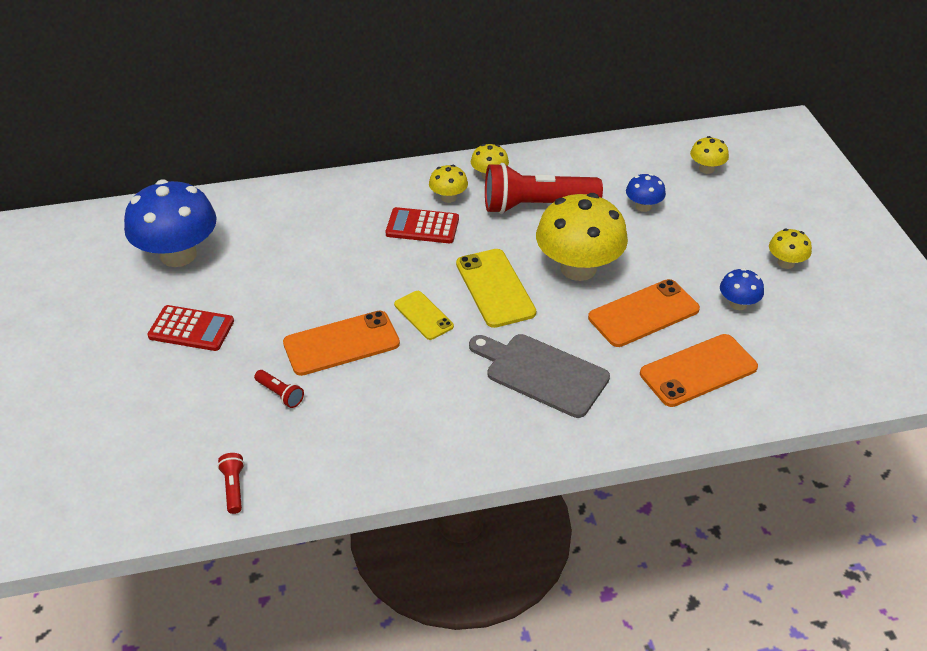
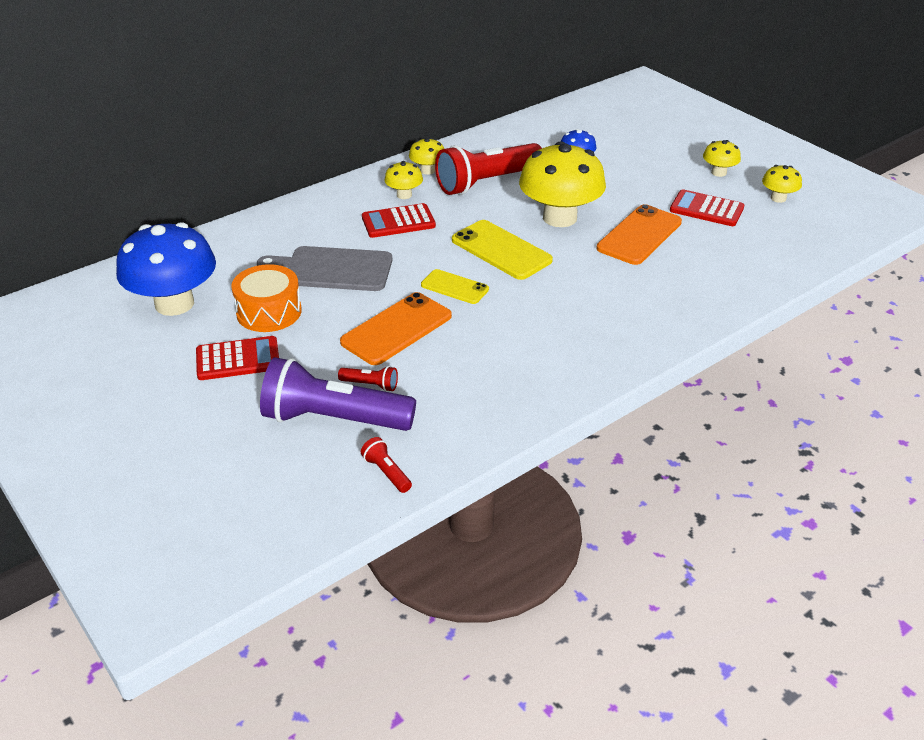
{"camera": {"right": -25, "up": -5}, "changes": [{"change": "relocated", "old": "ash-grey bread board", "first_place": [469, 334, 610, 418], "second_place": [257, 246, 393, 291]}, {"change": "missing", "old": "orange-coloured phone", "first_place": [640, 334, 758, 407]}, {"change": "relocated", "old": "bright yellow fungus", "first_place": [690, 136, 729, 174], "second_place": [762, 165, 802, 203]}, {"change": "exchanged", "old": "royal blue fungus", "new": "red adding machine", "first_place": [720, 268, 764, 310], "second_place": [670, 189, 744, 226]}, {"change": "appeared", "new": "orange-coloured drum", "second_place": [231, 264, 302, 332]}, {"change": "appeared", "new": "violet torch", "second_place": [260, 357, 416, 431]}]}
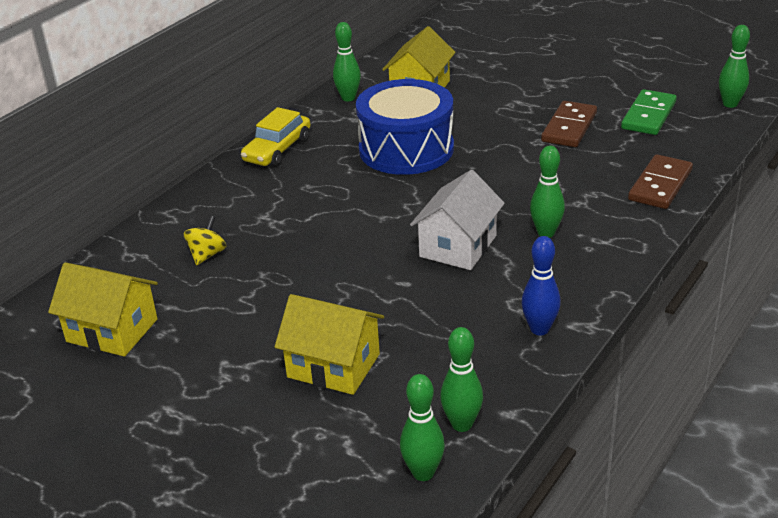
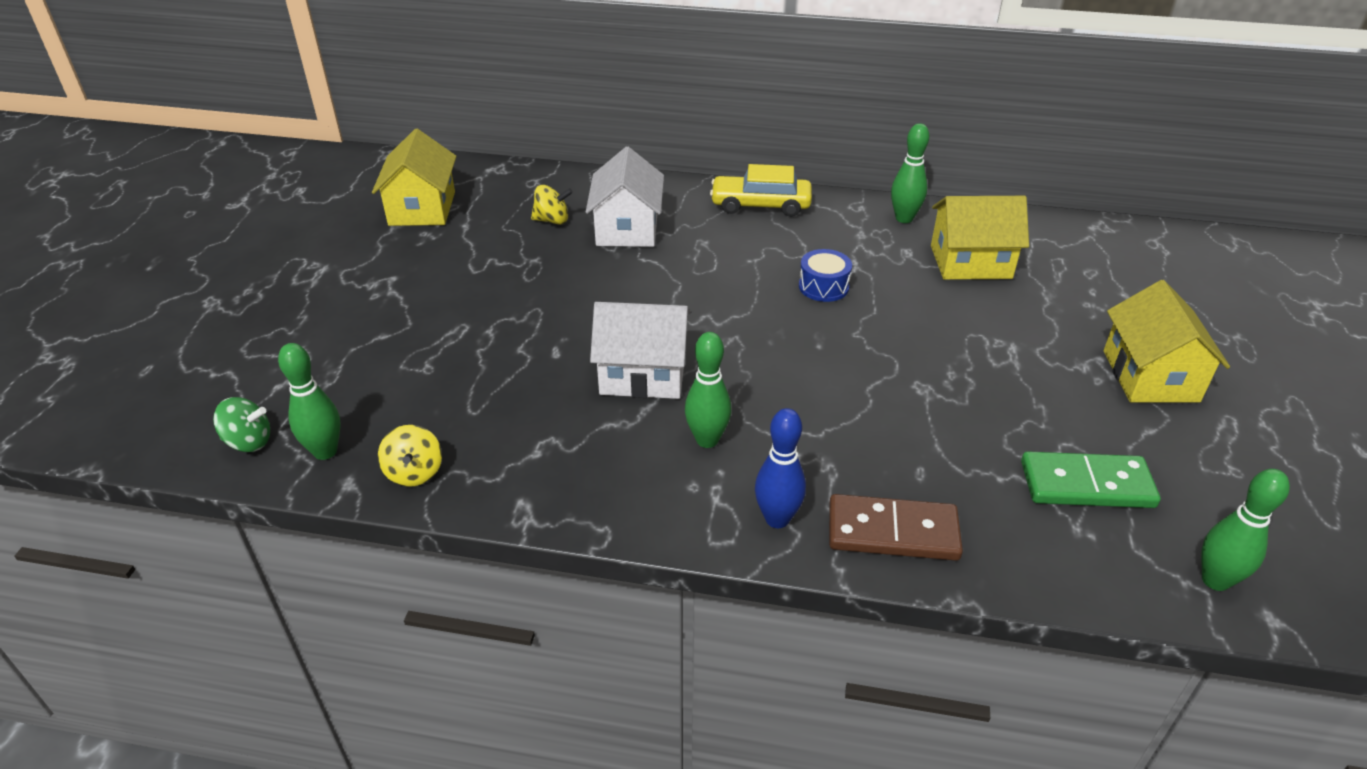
{"camera": {"right": 65, "up": 5}, "changes": [{"change": "relocated", "old": "bright yellow house", "first_place": [274, 294, 384, 395], "second_place": [1104, 280, 1230, 402]}, {"change": "size", "old": "royal blue drum", "first_place": [356, 79, 454, 175], "second_place": [799, 249, 852, 302], "factor": 0.42}, {"change": "exchanged", "old": "leaf-green tenpin", "new": "leaf-green whirligig", "first_place": [400, 374, 445, 481], "second_place": [213, 397, 270, 452]}, {"change": "relocated", "old": "royal blue tenpin", "first_place": [522, 236, 561, 335], "second_place": [755, 408, 806, 528]}, {"change": "missing", "old": "dark brown domino tile", "first_place": [541, 101, 597, 147]}, {"change": "appeared", "new": "bright yellow whirligig", "second_place": [378, 425, 442, 487]}, {"change": "appeared", "new": "pure white house", "second_place": [586, 146, 664, 247]}]}
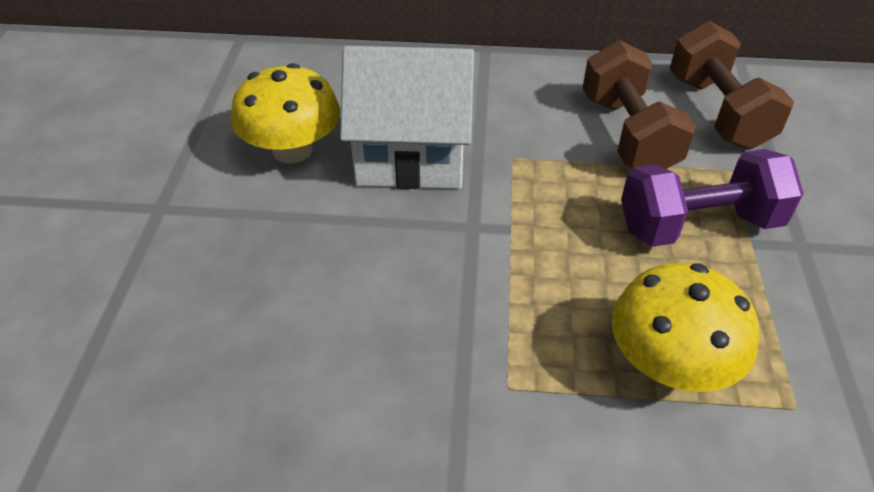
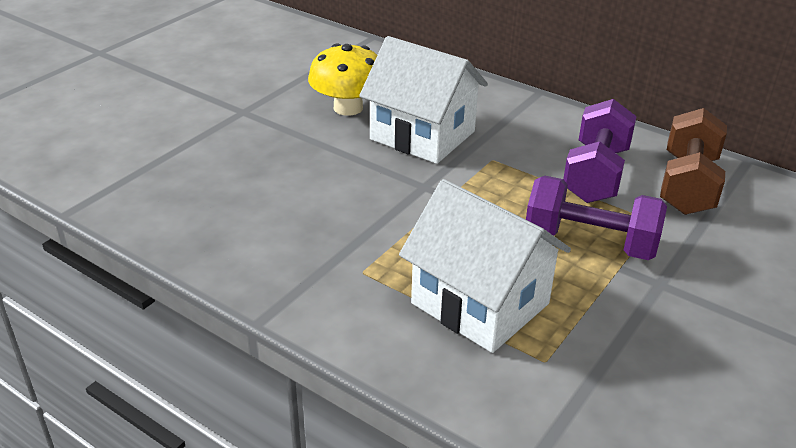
{"camera": {"right": 30, "up": -10}, "changes": [{"change": "colour", "old": "dark brown free weight", "new": "violet free weight", "first_place": [583, 40, 696, 169], "second_place": [563, 99, 637, 203]}, {"change": "exchanged", "old": "bright yellow fungus", "new": "pure white house", "first_place": [611, 263, 759, 392], "second_place": [399, 179, 571, 353]}]}
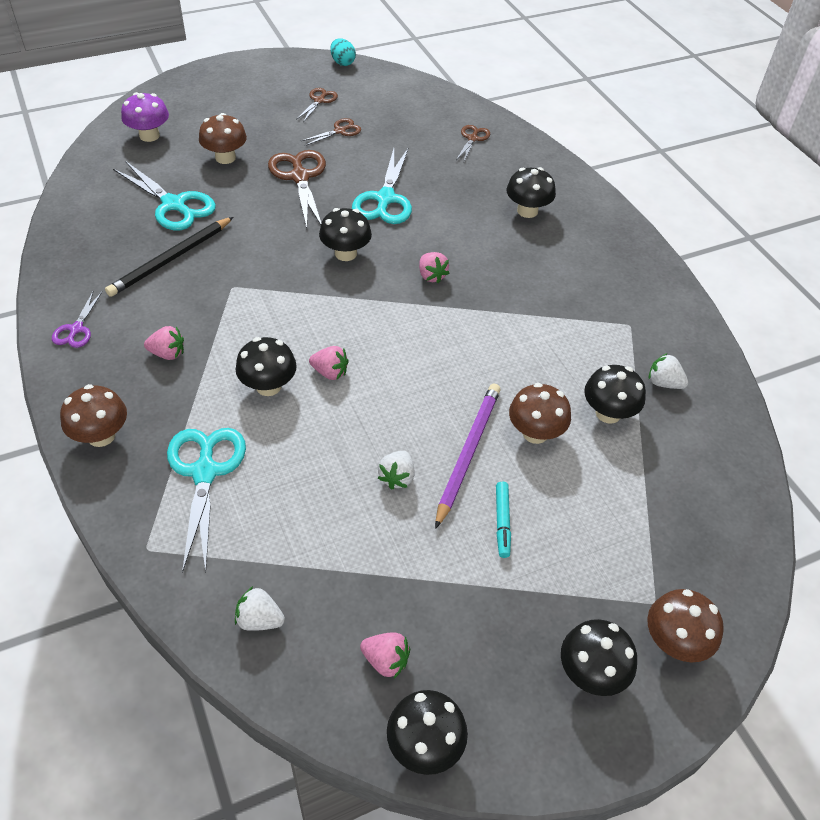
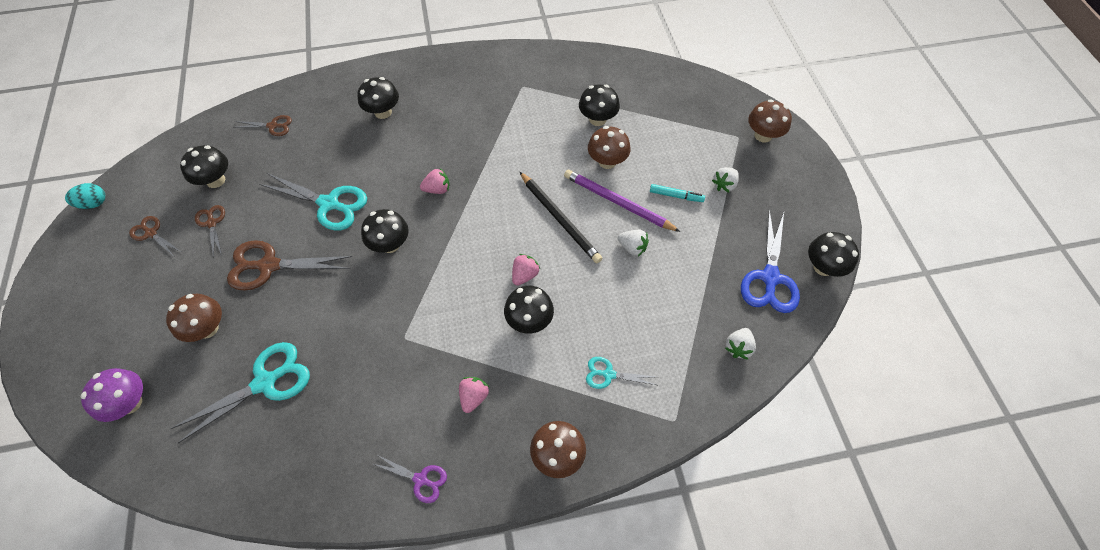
{"camera": {"right": -75, "up": 10}, "changes": [{"change": "relocated", "old": "jet-black lead pencil", "first_place": [105, 217, 233, 297], "second_place": [519, 171, 602, 263]}, {"change": "size", "old": "turquoise scissors", "first_place": [167, 428, 246, 573], "second_place": [586, 357, 656, 389], "factor": 0.54}, {"change": "exchanged", "old": "rosy toy strawberry", "new": "royal blue scissors", "first_place": [360, 632, 410, 678], "second_place": [741, 209, 800, 313]}, {"change": "spun", "old": "dark brown scissors", "first_place": [456, 125, 490, 161], "second_place": [233, 115, 292, 136], "degrees": 150}, {"change": "relocated", "old": "jet-black fungus", "first_place": [561, 619, 637, 696], "second_place": [180, 145, 228, 188]}, {"change": "relocated", "old": "pure white toy strawberry", "first_place": [649, 353, 688, 389], "second_place": [712, 167, 739, 192]}]}
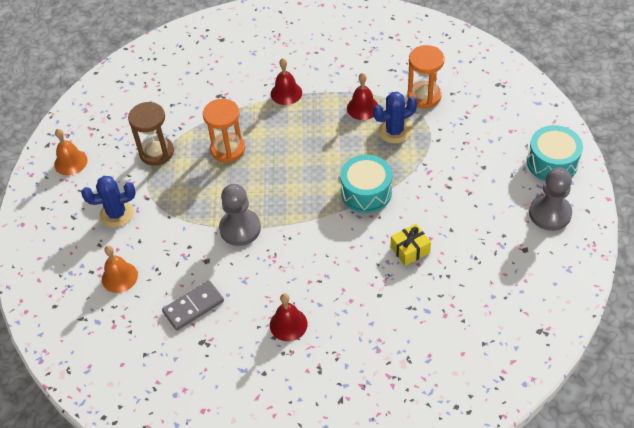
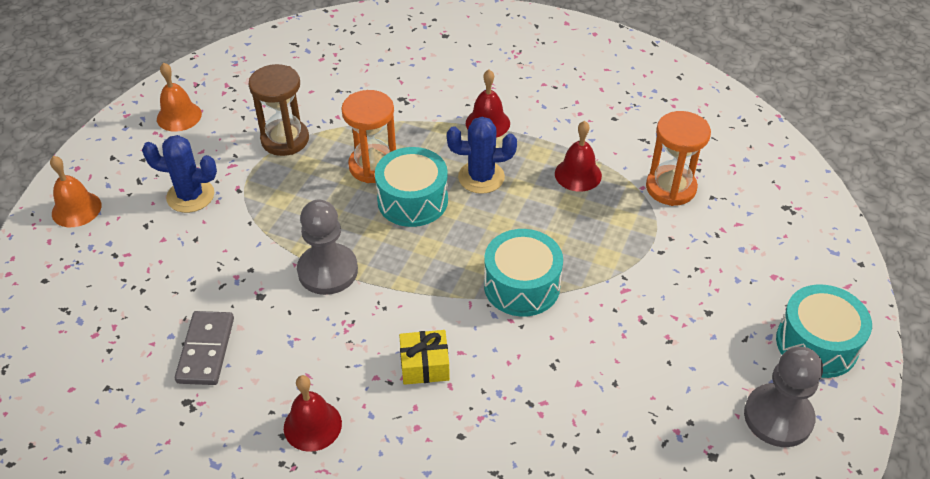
{"camera": {"right": 20, "up": -5}, "changes": [{"change": "relocated", "old": "orange-coloured school bell", "first_place": [102, 246, 138, 293], "second_place": [50, 156, 101, 227]}, {"change": "spun", "old": "ash-grey domino tile", "first_place": [162, 280, 224, 331], "second_place": [175, 311, 234, 385], "degrees": -75}, {"change": "relocated", "old": "royal blue saguaro cactus", "first_place": [373, 92, 417, 144], "second_place": [447, 117, 517, 194]}, {"change": "relocated", "old": "bright yellow gift", "first_place": [391, 224, 431, 266], "second_place": [399, 330, 450, 385]}, {"change": "appeared", "new": "turquoise drum", "second_place": [375, 147, 448, 227]}]}
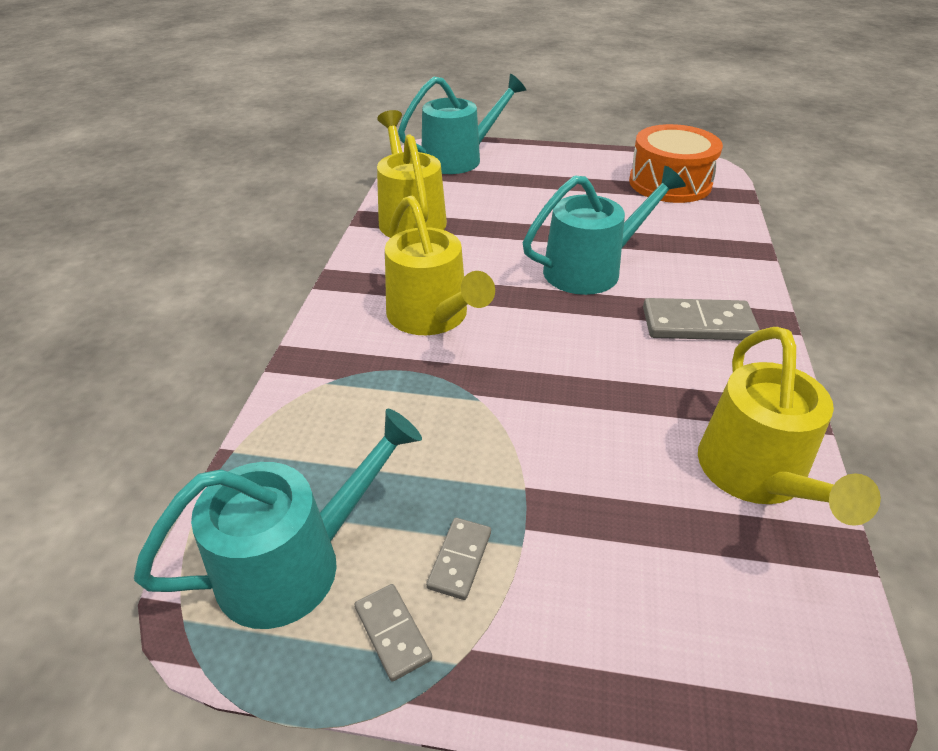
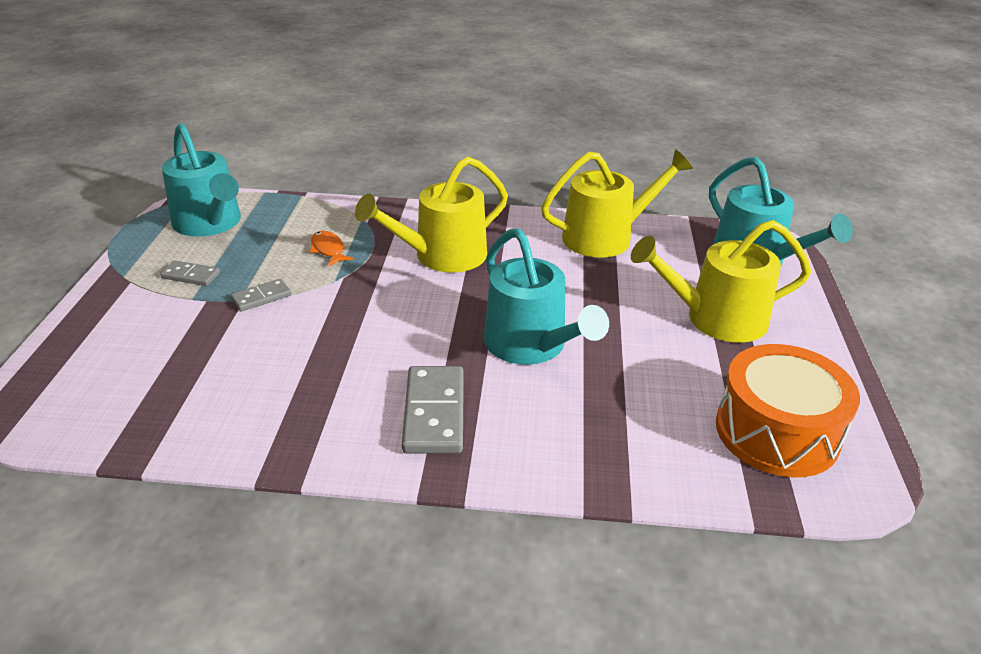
{"camera": {"right": 85, "up": -5}, "changes": [{"change": "relocated", "old": "ash-grey domino tile", "first_place": [355, 584, 432, 682], "second_place": [231, 279, 291, 312]}, {"change": "relocated", "old": "bright yellow watering pot", "first_place": [698, 327, 881, 526], "second_place": [631, 220, 811, 343]}, {"change": "appeared", "new": "orange-coloured fish", "second_place": [310, 231, 353, 266]}]}
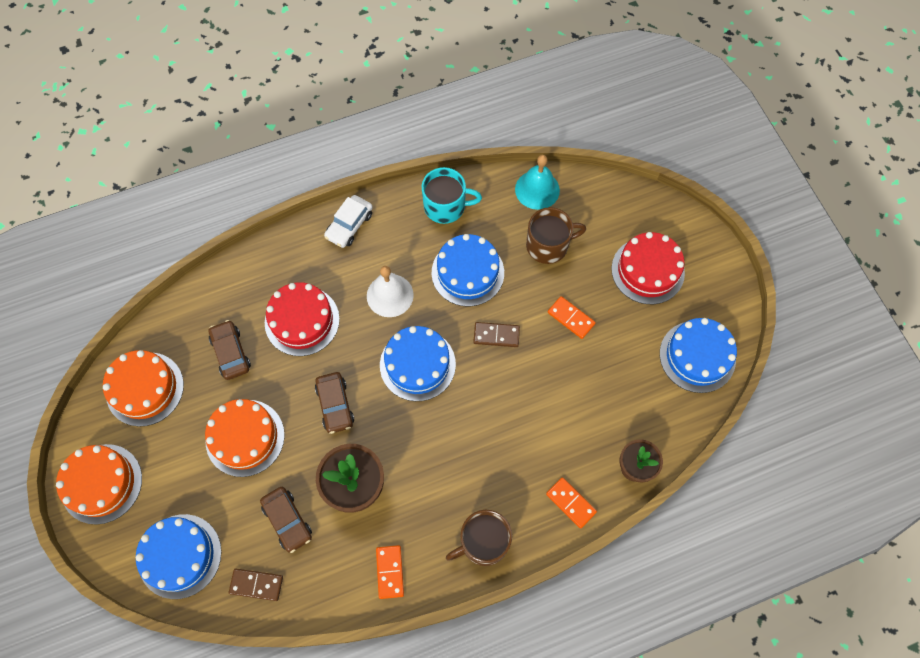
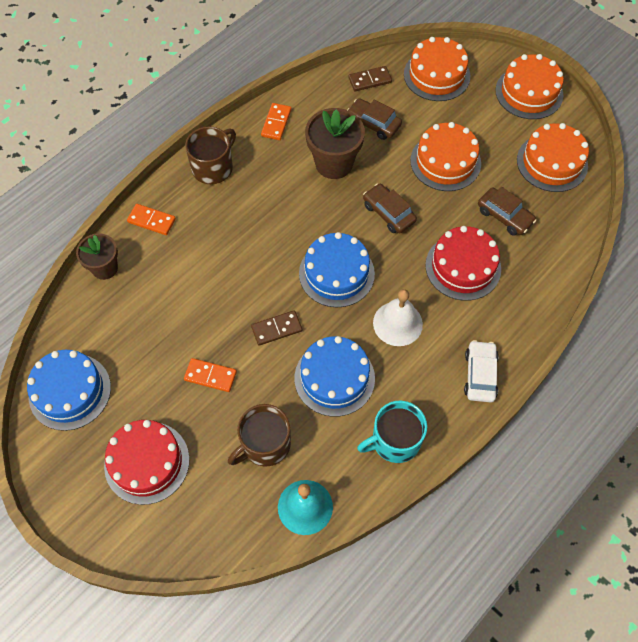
{"camera": {"right": 155, "up": -5}, "changes": [{"change": "colour", "old": "royal blue layer cake", "new": "orange-coloured layer cake", "first_place": [136, 514, 222, 599], "second_place": [404, 37, 470, 101]}, {"change": "spun", "old": "orange-coloured domino tile", "first_place": [376, 545, 404, 599], "second_place": [261, 103, 291, 140], "degrees": 45}]}
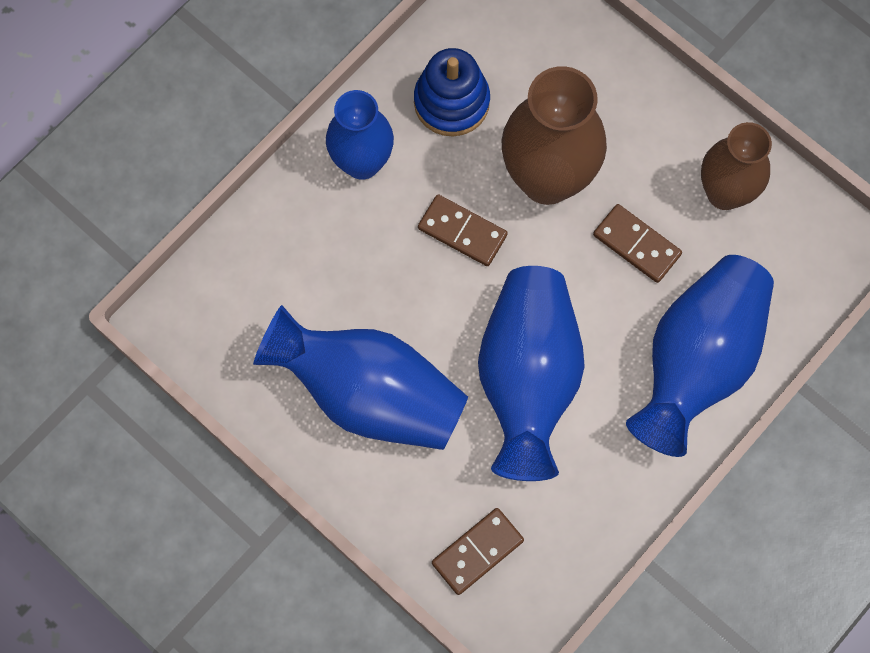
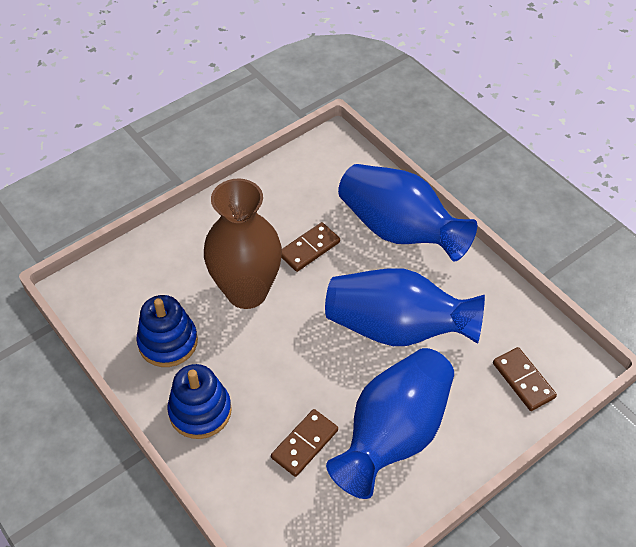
{"camera": {"right": -80, "up": -20}, "changes": [{"change": "exchanged", "old": "royal blue tall vase", "new": "royal blue ring stacker", "first_place": [326, 90, 394, 180], "second_place": [167, 364, 232, 439]}, {"change": "relocated", "old": "dark brown domino tile", "first_place": [418, 194, 508, 266], "second_place": [271, 409, 338, 477]}, {"change": "missing", "old": "dark brown tall vase", "first_place": [701, 122, 772, 210]}]}
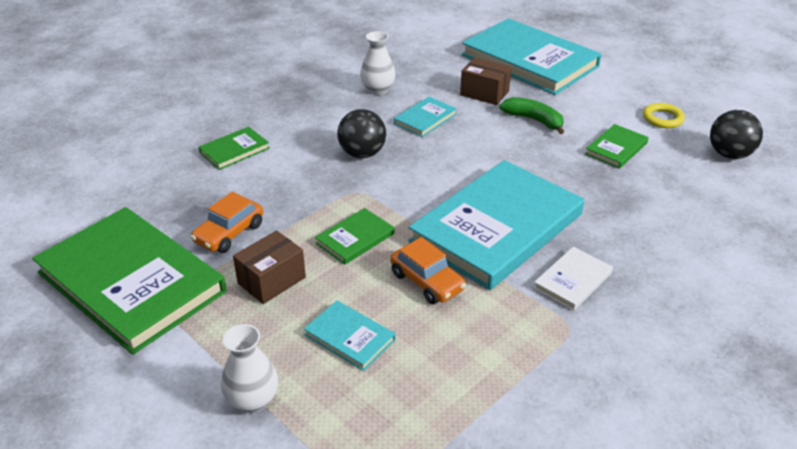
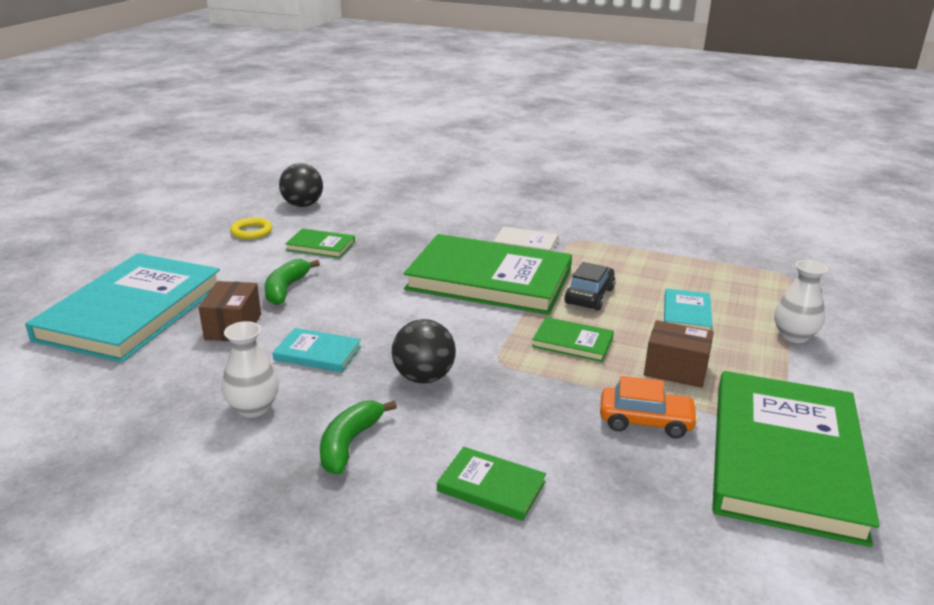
{"camera": {"right": -115, "up": -10}, "changes": [{"change": "colour", "old": "orange-coloured toy car", "new": "jet-black toy car", "first_place": [390, 237, 466, 304], "second_place": [564, 262, 615, 311]}, {"change": "colour", "old": "turquoise hardback", "new": "leaf-green hardback", "first_place": [409, 160, 584, 290], "second_place": [404, 234, 572, 315]}, {"change": "appeared", "new": "leaf-green toy banana", "second_place": [320, 400, 397, 474]}]}
